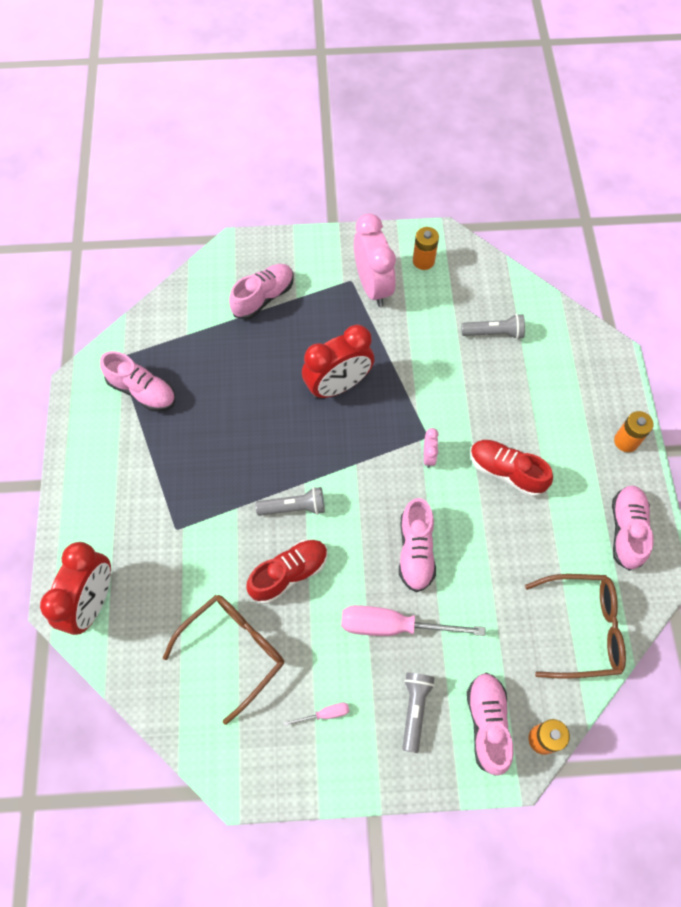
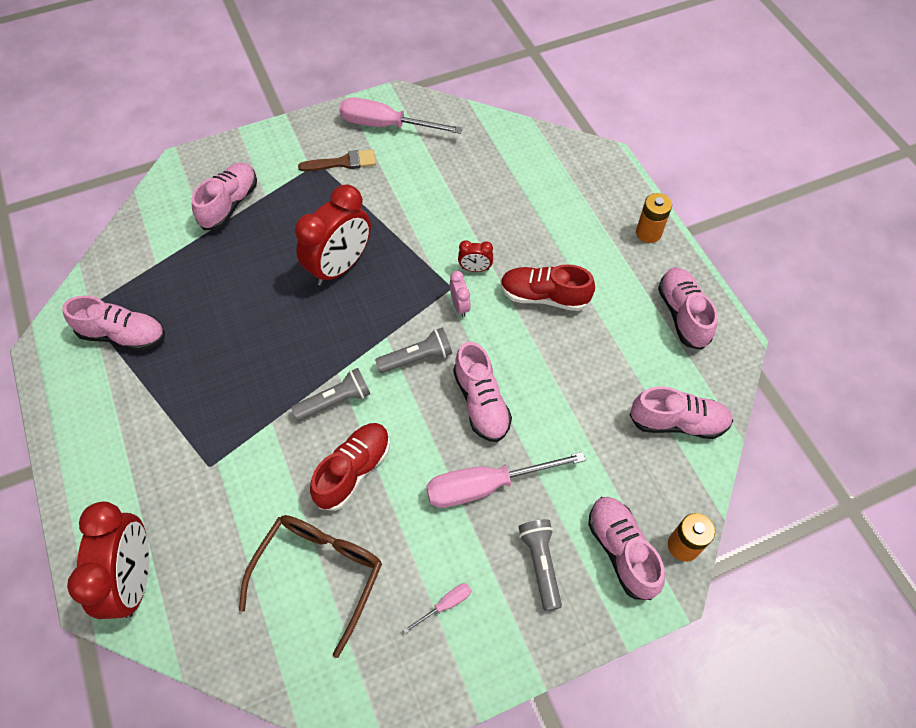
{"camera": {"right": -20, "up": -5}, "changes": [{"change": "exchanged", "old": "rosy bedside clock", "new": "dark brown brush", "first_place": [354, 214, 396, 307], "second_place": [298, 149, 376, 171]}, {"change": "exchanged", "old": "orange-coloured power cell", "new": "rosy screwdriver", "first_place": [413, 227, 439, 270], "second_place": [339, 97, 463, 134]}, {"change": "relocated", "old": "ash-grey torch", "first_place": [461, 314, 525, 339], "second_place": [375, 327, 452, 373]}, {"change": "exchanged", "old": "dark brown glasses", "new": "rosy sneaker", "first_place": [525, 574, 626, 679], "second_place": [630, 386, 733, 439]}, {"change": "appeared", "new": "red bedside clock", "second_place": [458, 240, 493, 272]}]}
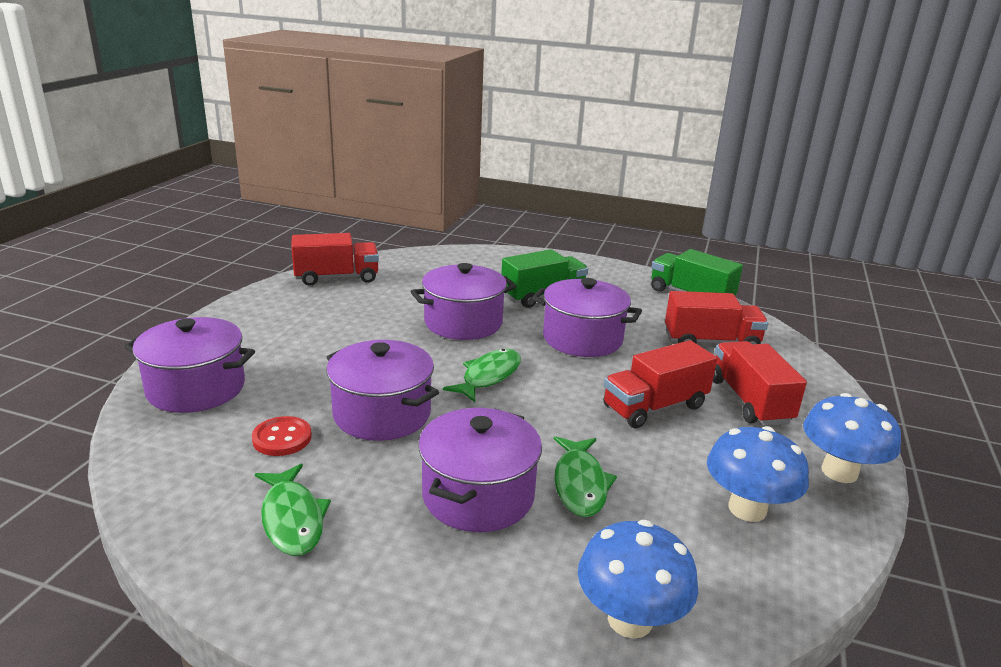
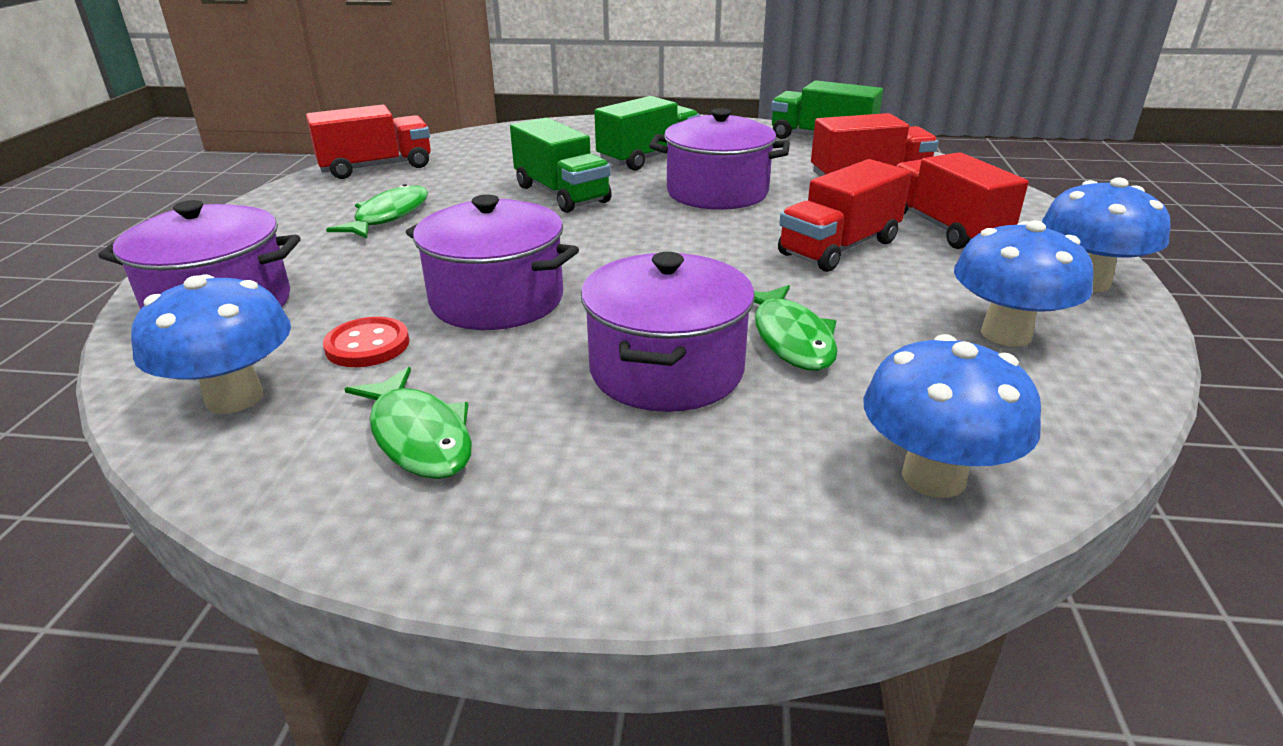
{"camera": {"right": -10, "up": 5}, "changes": [{"change": "exchanged", "old": "violet cooking pot", "new": "leaf-green truck", "first_place": [411, 263, 516, 340], "second_place": [510, 117, 612, 213]}, {"change": "relocated", "old": "leaf-green fish", "first_place": [443, 349, 521, 402], "second_place": [326, 184, 428, 239]}, {"change": "appeared", "new": "royal blue fungus", "second_place": [131, 274, 291, 414]}]}
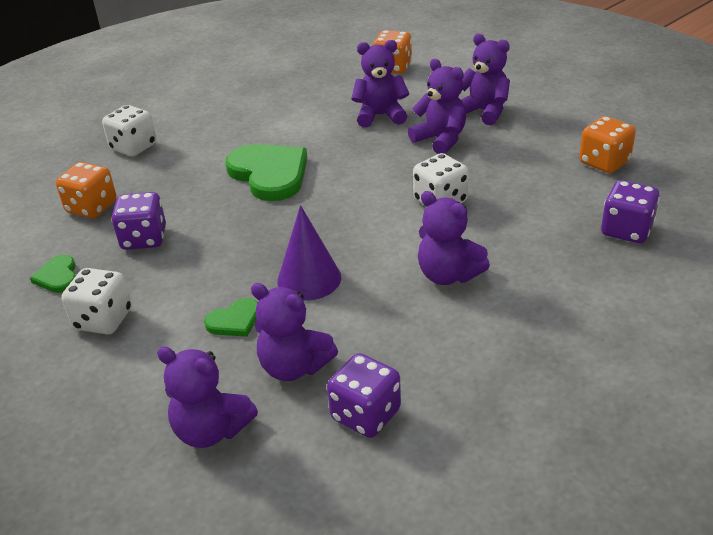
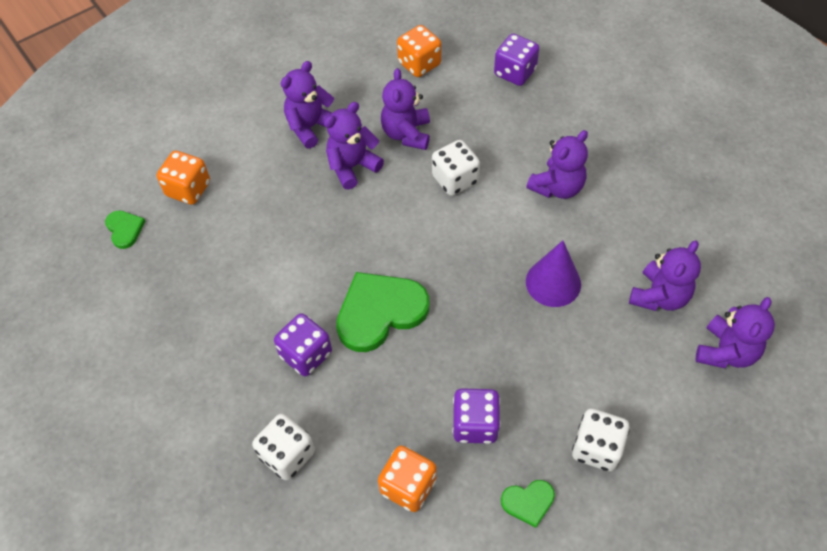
{"camera": {"right": -85, "up": 20}, "changes": [{"change": "relocated", "old": "leaf-green heart shape", "first_place": [204, 298, 258, 337], "second_place": [105, 210, 146, 249]}, {"change": "relocated", "old": "violet dice", "first_place": [327, 353, 401, 438], "second_place": [274, 313, 332, 376]}, {"change": "relocated", "old": "violet teddy", "first_place": [351, 40, 409, 128], "second_place": [381, 68, 430, 150]}]}
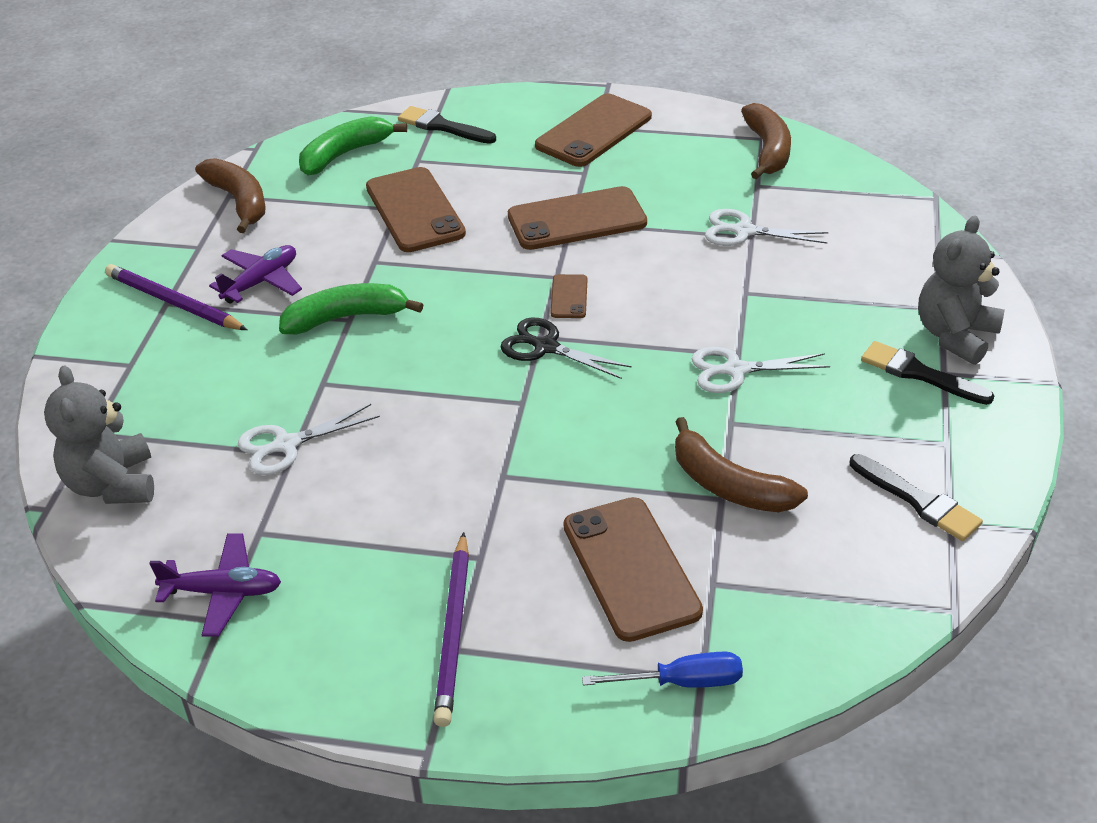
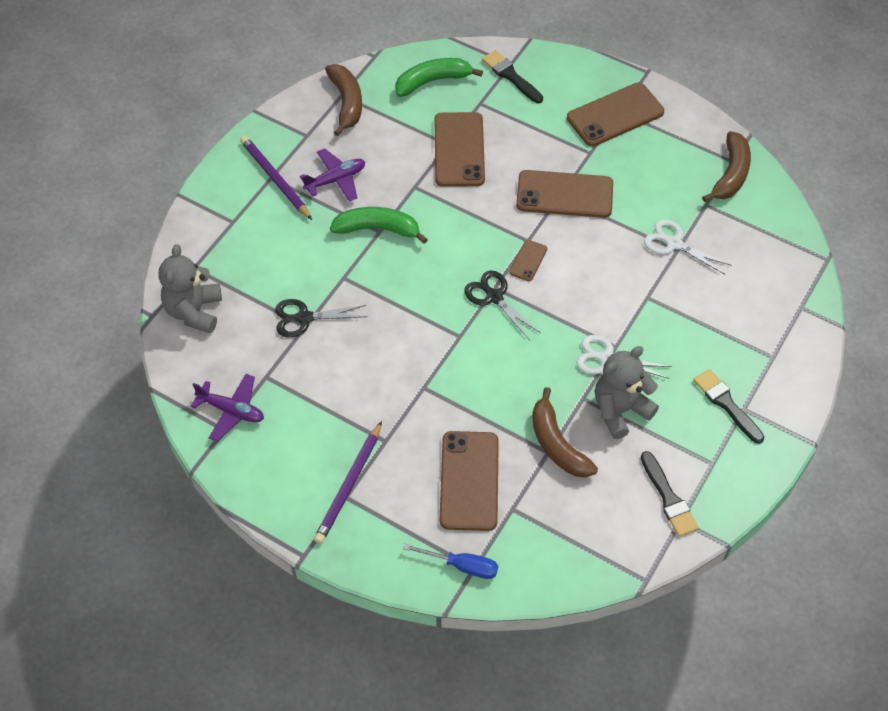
{"camera": {"right": 20, "up": 15}, "changes": [{"change": "colour", "old": "pure white scissors", "new": "jet-black scissors", "first_place": [238, 404, 380, 475], "second_place": [275, 299, 367, 338]}, {"change": "relocated", "old": "ash-grey teddy", "first_place": [919, 216, 1005, 365], "second_place": [595, 346, 659, 439]}]}
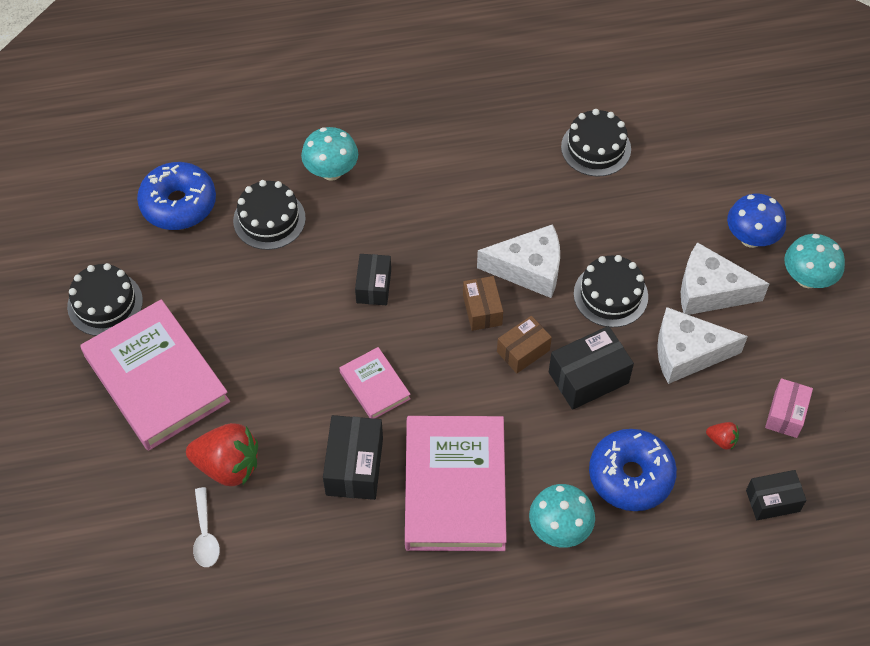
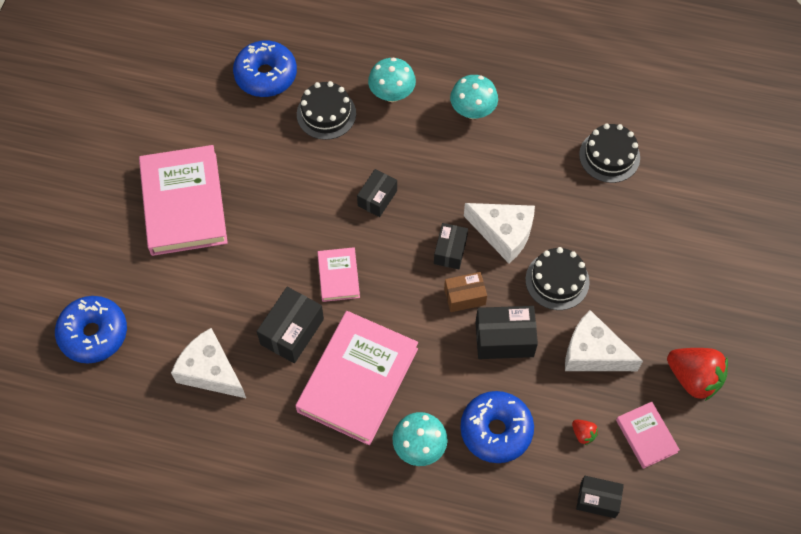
{"camera": {"right": 25, "up": 5}, "changes": [{"change": "missing", "old": "jet-black layer cake", "first_place": [67, 263, 143, 336]}, {"change": "relocated", "old": "red toy strawberry", "first_place": [186, 423, 258, 486], "second_place": [667, 348, 728, 401]}, {"change": "missing", "old": "pure white tablespoon", "first_place": [193, 487, 220, 567]}, {"change": "colour", "old": "dark brown box", "new": "jet-black box", "first_place": [463, 276, 503, 331], "second_place": [434, 223, 468, 269]}, {"change": "relocated", "old": "pure white cheese", "first_place": [681, 242, 769, 315], "second_place": [171, 328, 246, 398]}, {"change": "missing", "old": "royal blue fungus", "first_place": [727, 194, 786, 248]}, {"change": "exchanged", "old": "rosy box", "new": "rosy hardback", "first_place": [765, 378, 813, 438], "second_place": [616, 402, 680, 469]}, {"change": "relocated", "old": "turquoise fungus", "first_place": [784, 234, 845, 288], "second_place": [450, 75, 498, 119]}, {"change": "appeared", "new": "royal blue doughnut", "second_place": [55, 296, 127, 363]}]}
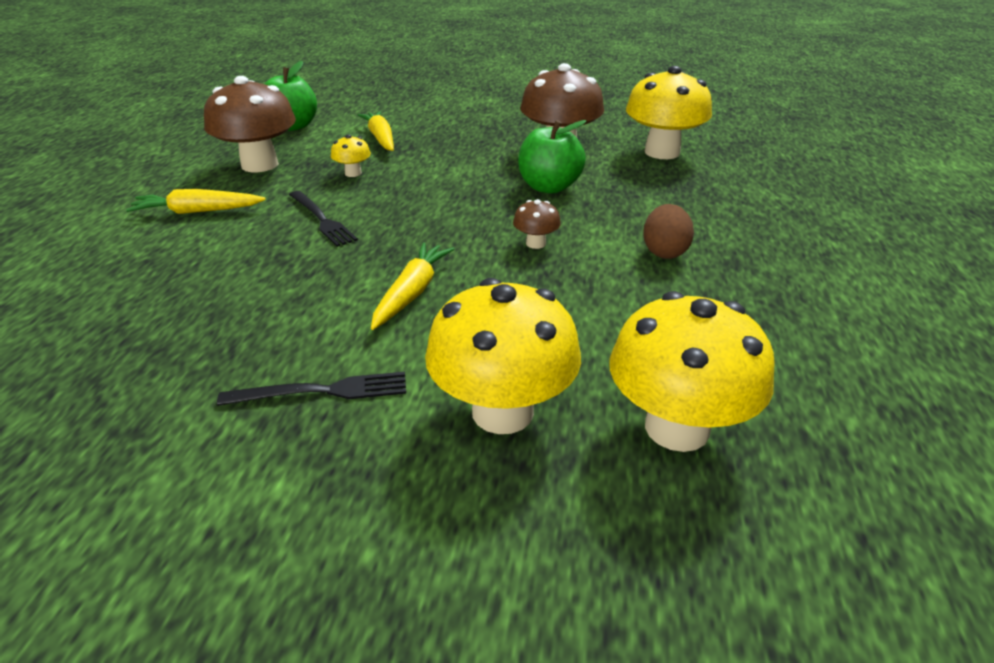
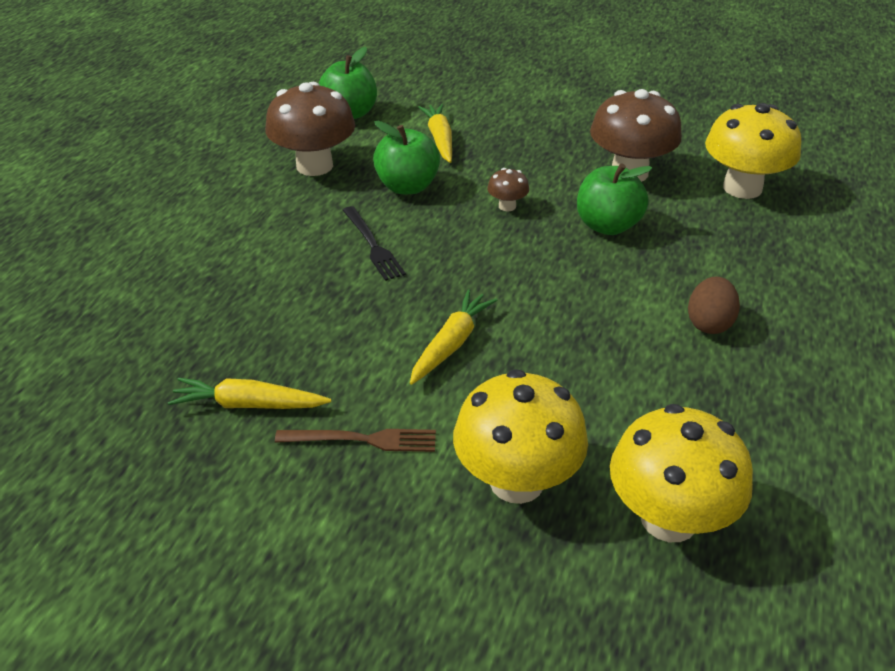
{"camera": {"right": 10, "up": 5}, "changes": [{"change": "relocated", "old": "bright yellow root vegetable", "first_place": [126, 189, 266, 214], "second_place": [168, 378, 331, 409]}, {"change": "colour", "old": "jet-black table fork", "new": "dark brown table fork", "first_place": [217, 372, 406, 406], "second_place": [275, 429, 436, 452]}, {"change": "exchanged", "old": "bright yellow fungus", "new": "leaf-green toy apple", "first_place": [331, 134, 371, 177], "second_place": [373, 121, 440, 194]}, {"change": "relocated", "old": "dark brown fungus", "first_place": [513, 199, 561, 249], "second_place": [487, 168, 529, 211]}]}
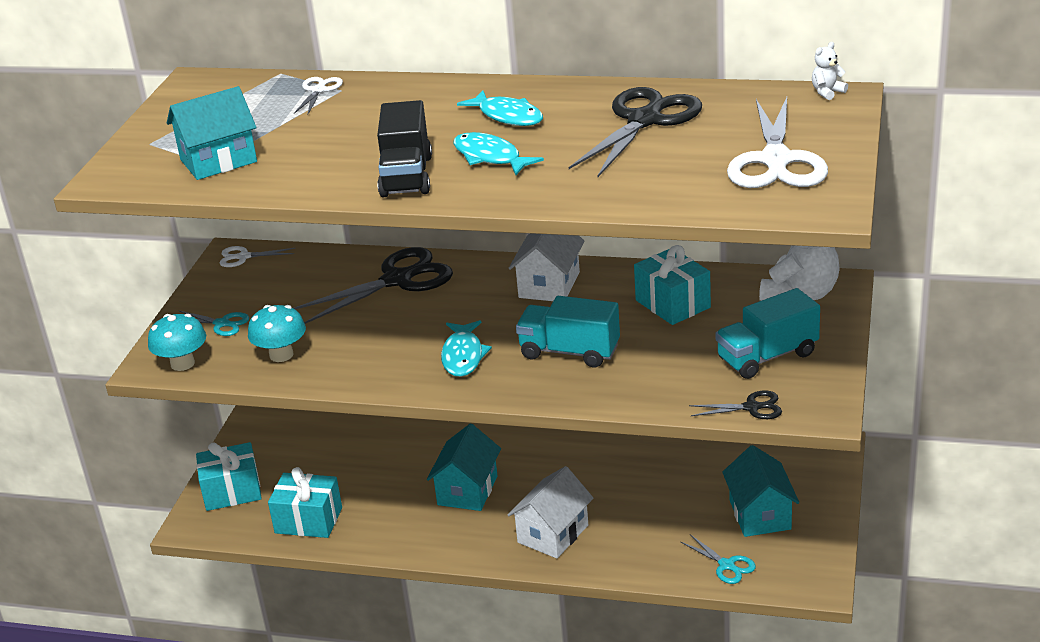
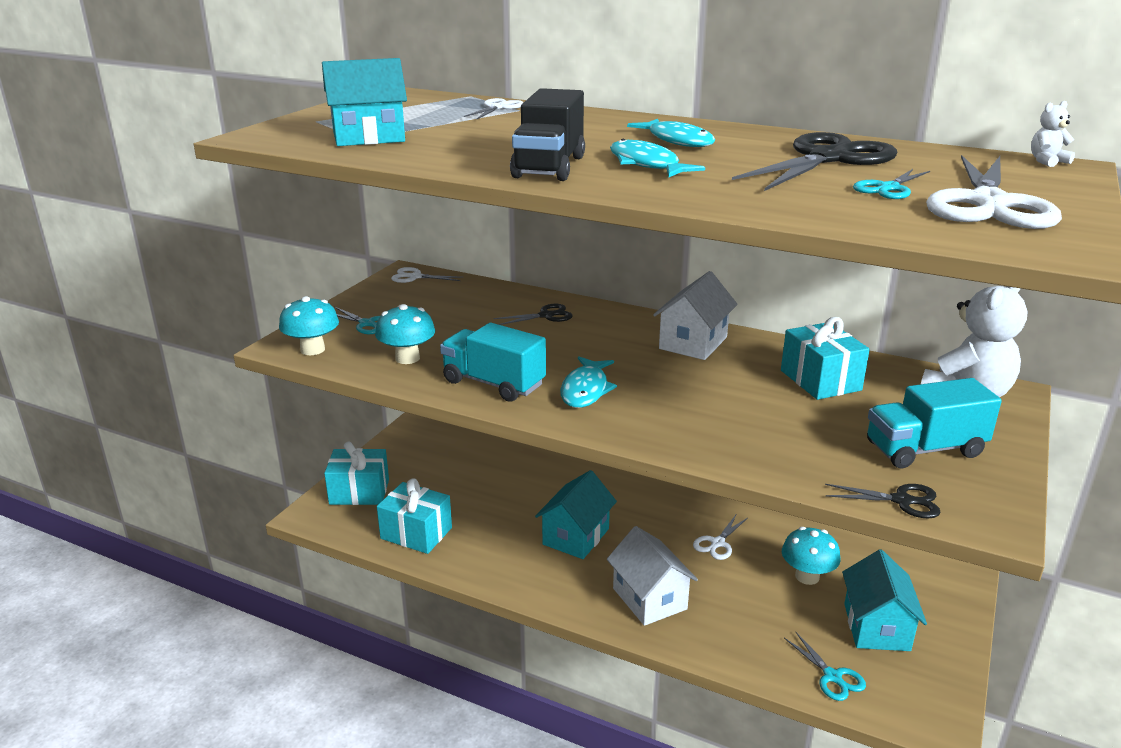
{"camera": {"right": 10, "up": -5}, "changes": [{"change": "size", "old": "jet-black scissors", "first_place": [293, 247, 453, 324], "second_place": [494, 304, 573, 325], "factor": 0.48}, {"change": "spun", "old": "pure white house", "first_place": [507, 466, 593, 558], "second_place": [607, 526, 698, 626], "degrees": -75}, {"change": "relocated", "old": "turquoise truck", "first_place": [516, 296, 620, 368], "second_place": [440, 323, 546, 402]}, {"change": "appeared", "new": "pure white scissors", "second_place": [693, 515, 748, 560]}, {"change": "appeared", "new": "turquoise fungus", "second_place": [782, 527, 841, 585]}, {"change": "appeared", "new": "turquoise scissors", "second_place": [853, 169, 930, 199]}]}
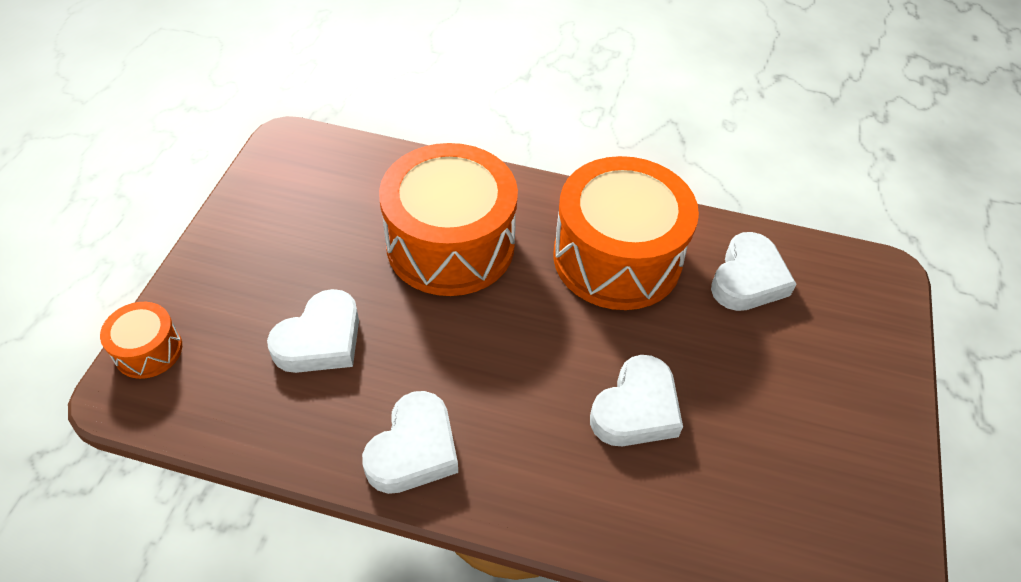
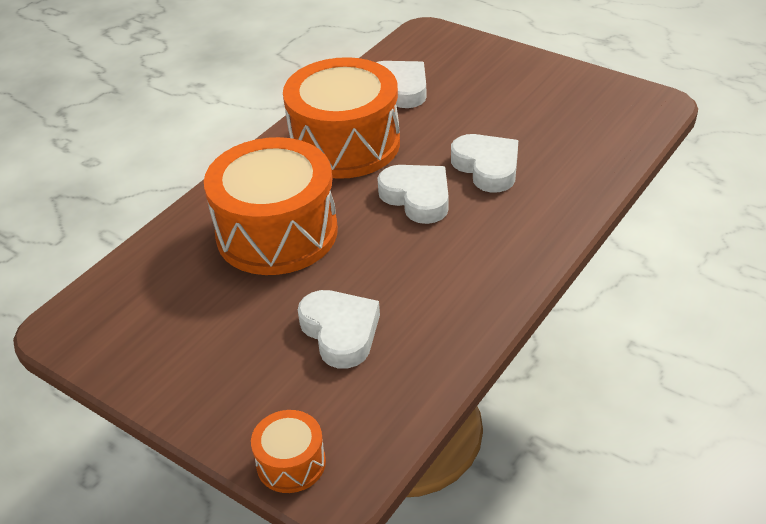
{"camera": {"right": -65, "up": -10}, "changes": [{"change": "relocated", "old": "pure white heart shape", "first_place": [362, 391, 458, 494], "second_place": [377, 165, 449, 224]}]}
